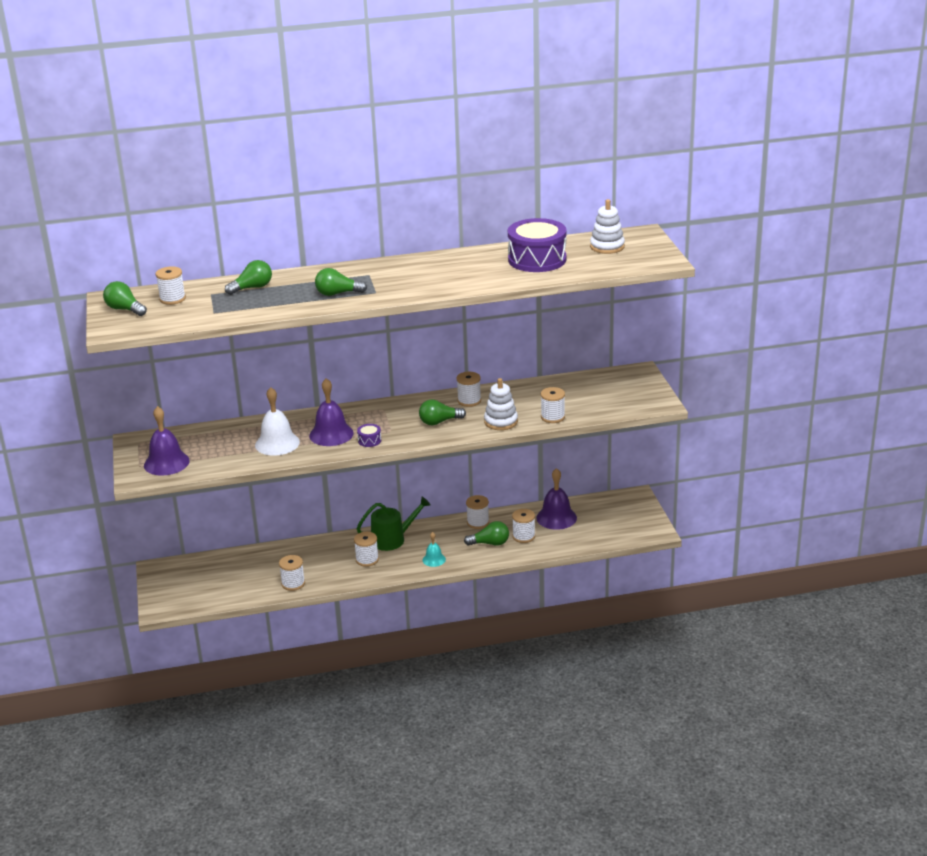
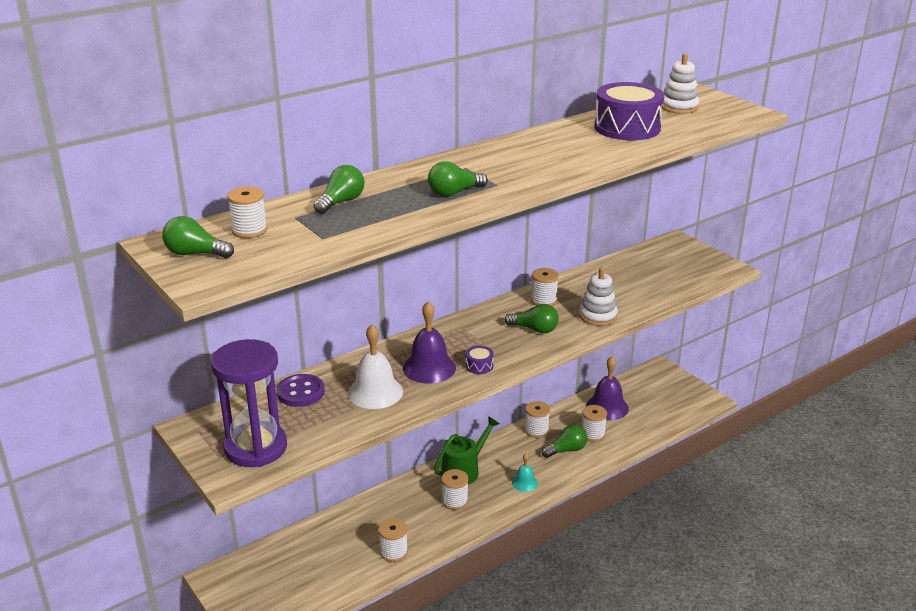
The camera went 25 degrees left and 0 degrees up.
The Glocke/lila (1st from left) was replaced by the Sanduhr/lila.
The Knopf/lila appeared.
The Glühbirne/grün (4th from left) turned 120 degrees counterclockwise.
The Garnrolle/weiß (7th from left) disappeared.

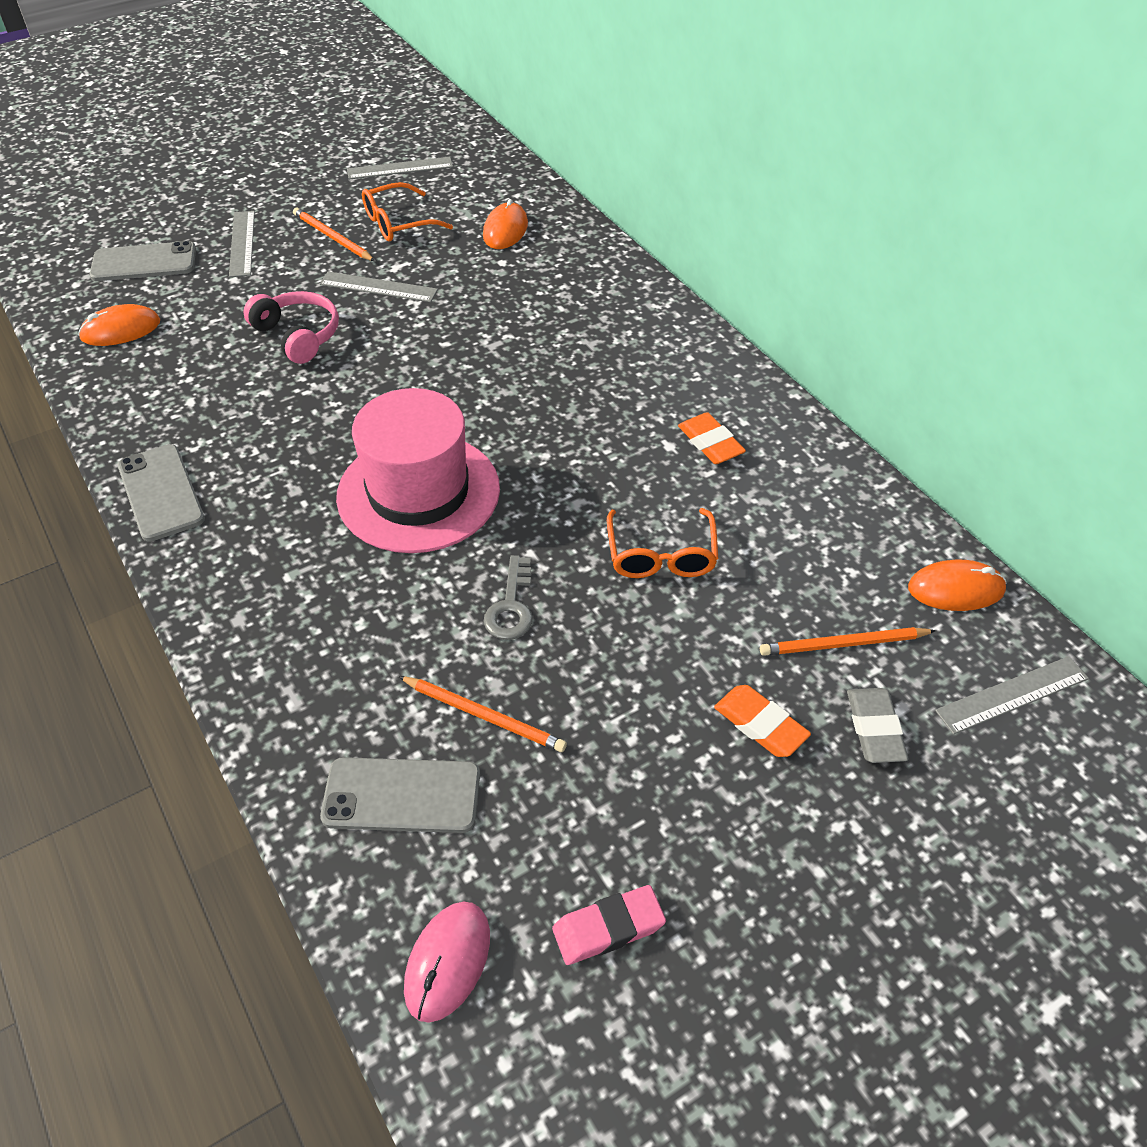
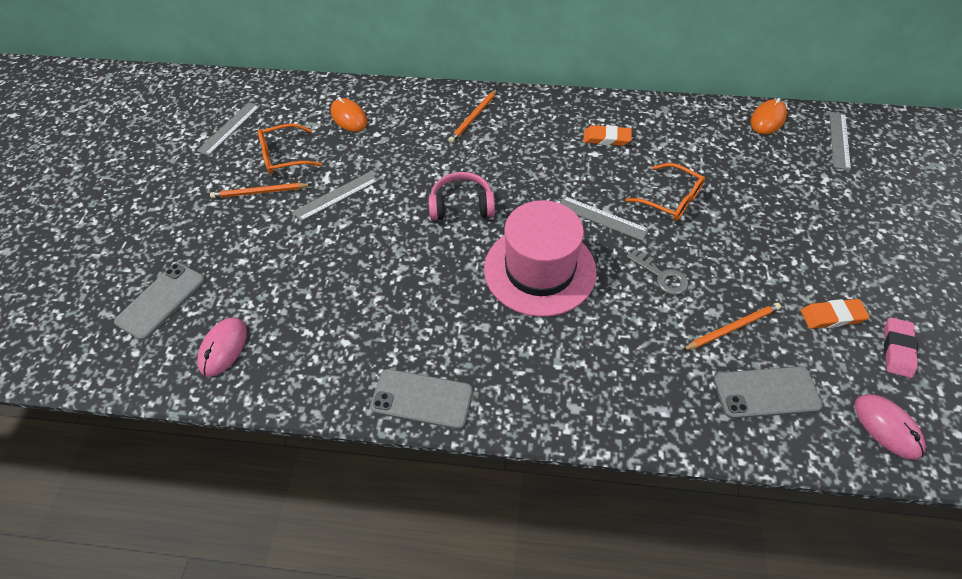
The camera went 50 degrees left and 5 degrees up.
The Computermaus/orange (1st from left) became the Computermaus/rosa (1st from left).
The Brille/orange (1st from left) turned 60 degrees clockwise.
The Kopfhörer/rosa moved.
The Bleistift/orange (3rd from left in the first image) moved.
The Lineal/grau (1st from left in the first image) moved.
The Handy/grau (3rd from left) turned 45 degrees clockwise.
The Radiergummi/orange (2nd from left) moved.
The Radiergummi/grau disappeared.

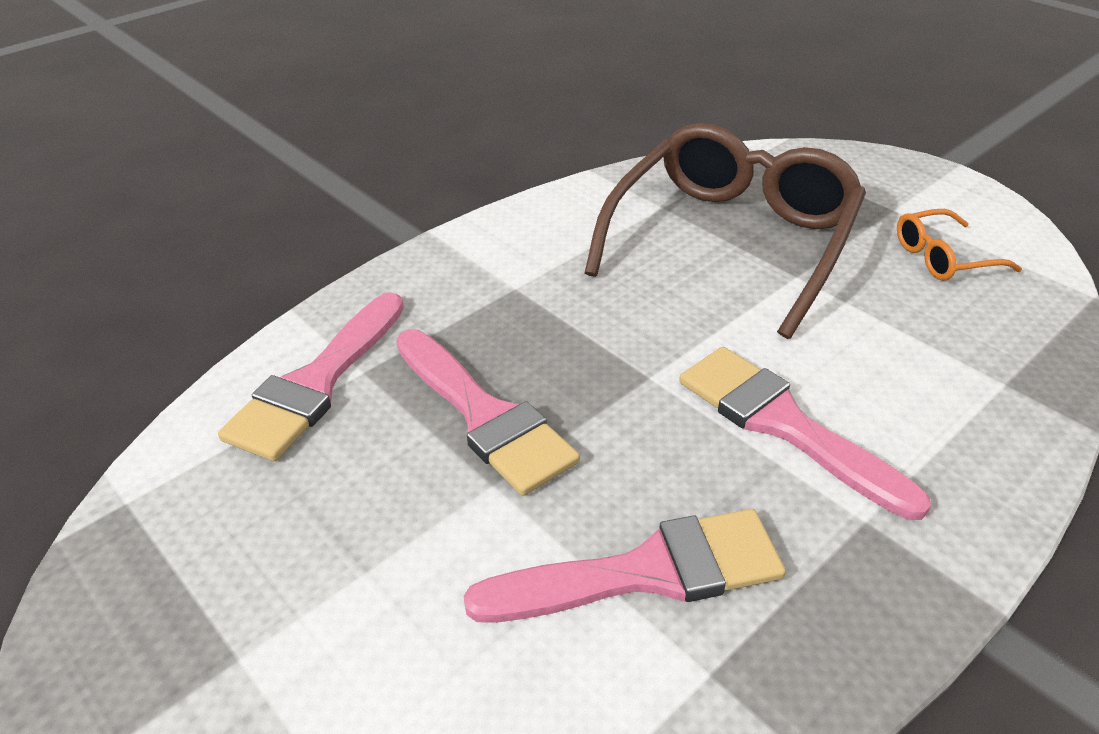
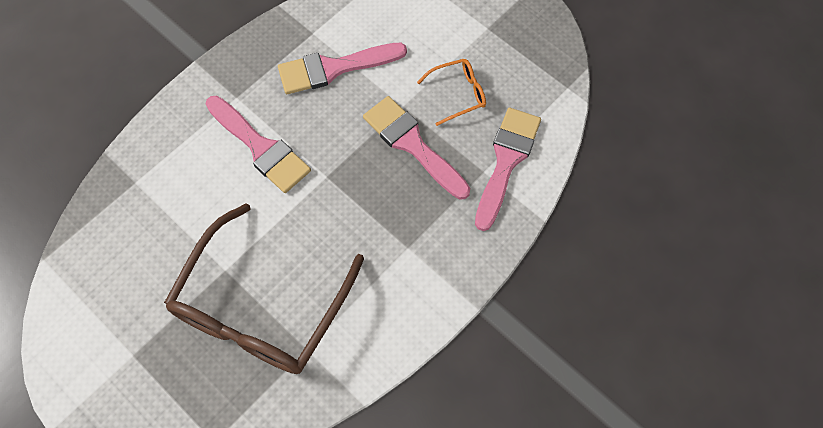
The camera went 175 degrees right and 25 degrees up.
The Brille/orange moved.

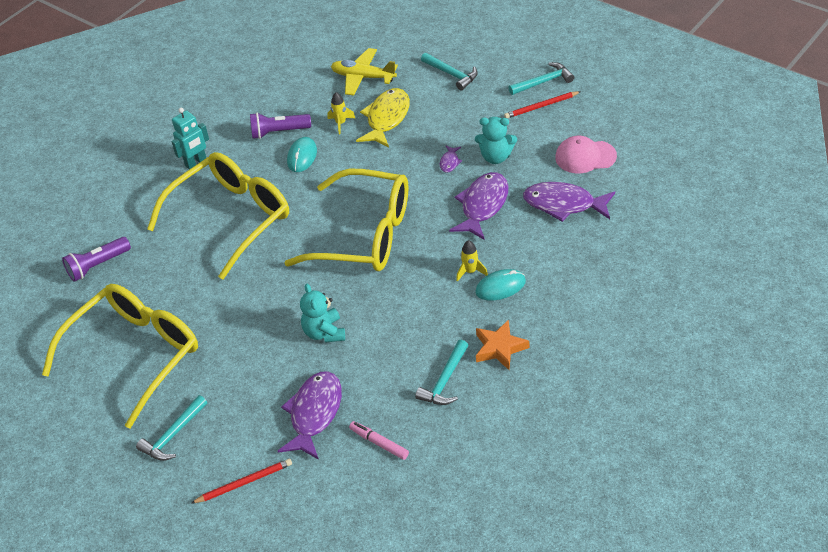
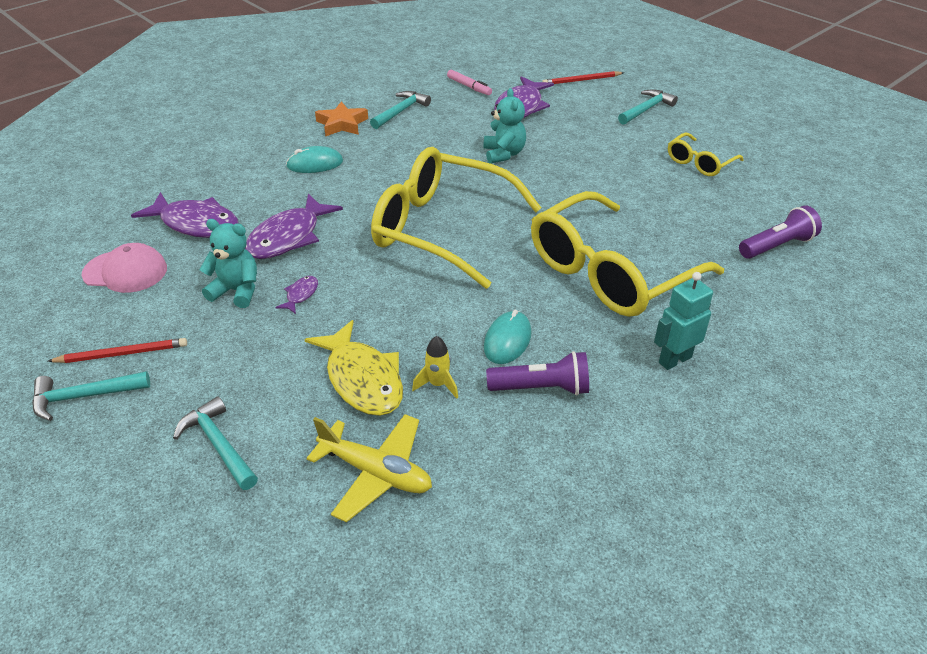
The camera went 175 degrees left and 5 degrees down.
The Fisch/gelb turned 60 degrees counterclockwise.
The Brille/gelb (1st from left in the first image) changed to 0.47 times the size.
The Rakete/gelb (2nd from left) disappeared.

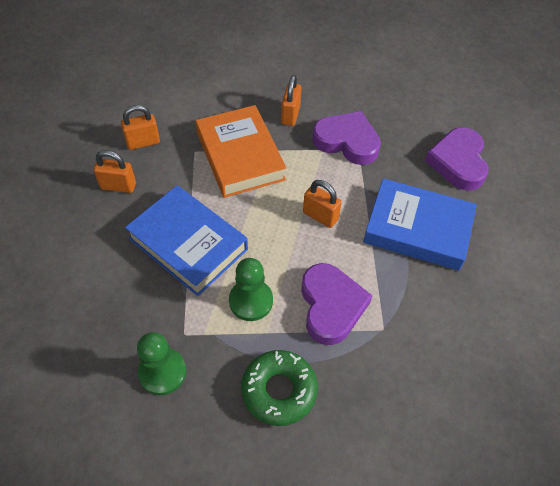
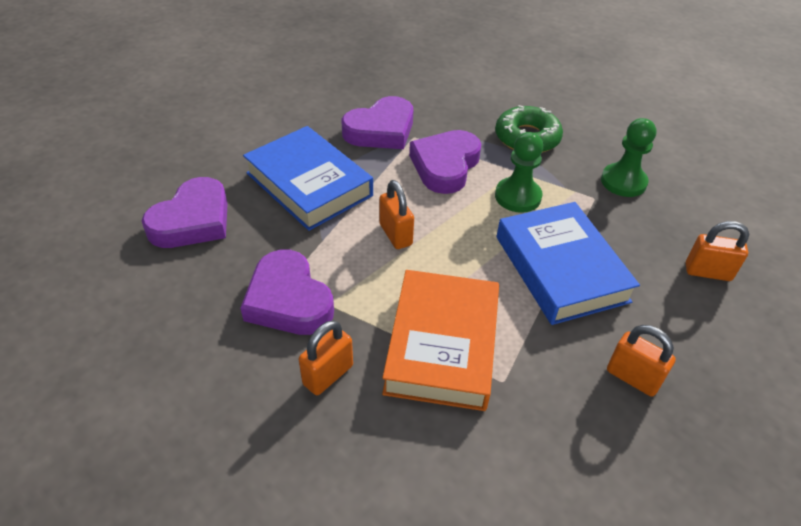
The camera went 150 degrees left and 10 degrees down.
The Herz/lila (3rd from left) appeared.
The Vorhängeschloss/orange (2nd from left in the first image) moved.

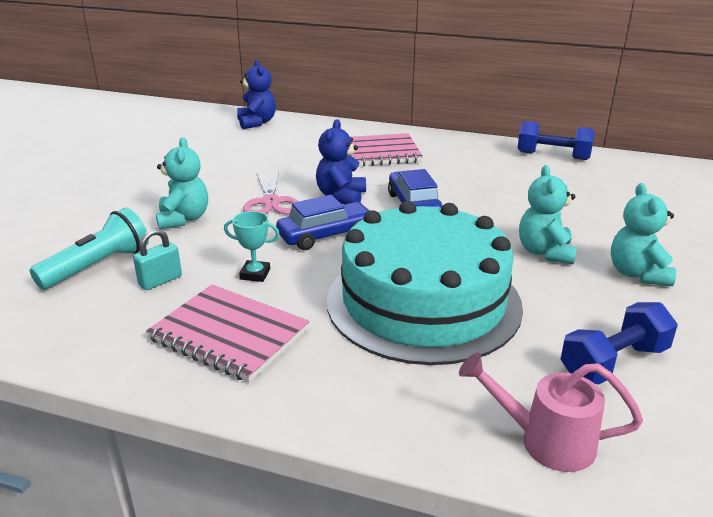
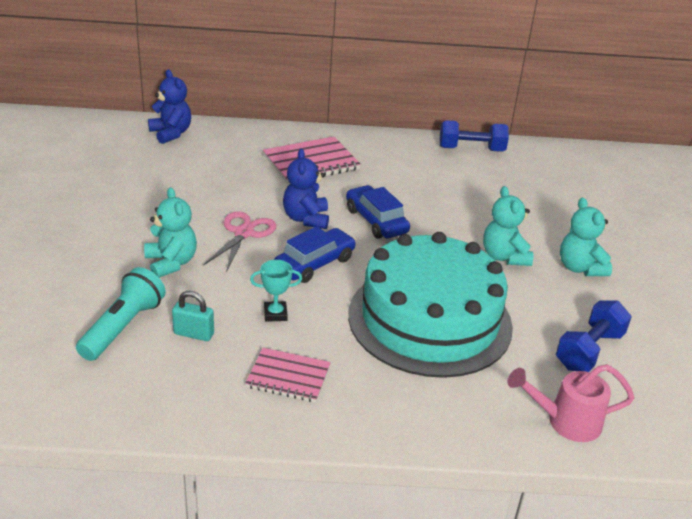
The camera went 20 degrees left and 5 degrees up.
The Vorhängeschloss/türkis turned 75 degrees clockwise.
The Schere/rosa turned 135 degrees counterclockwise.
The Notizbuch/rosa (1st from left) changed to 0.65 times the size.

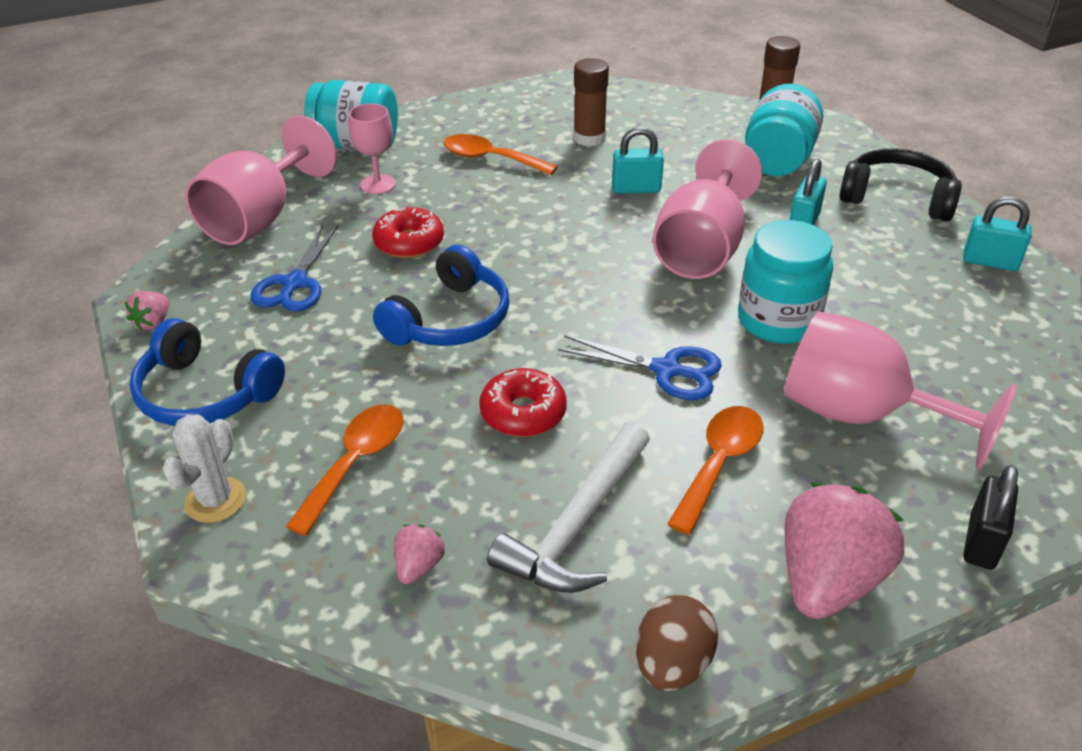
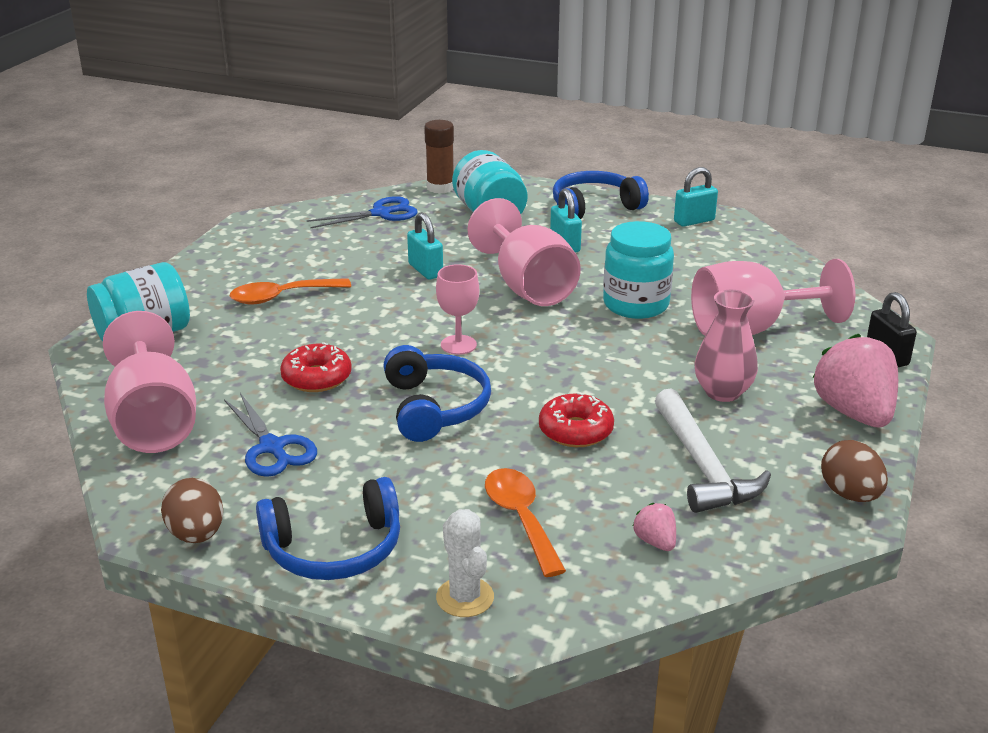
The camera went 45 degrees left and 10 degrees down.
The Erdbeere/rosa (1st from left) was replaced by the Ei/braun (1st from left).
The Schere/blau (2nd from left) moved.
The Vorhängeschloss/türkis (1st from left) turned 75 degrees counterclockwise.
The Kelch/rosa (2nd from left) moved.
The Kopfhörer/schwarz became the Kopfhörer/blau (3rd from left).
The Löffel/orange (3rd from left) was replaced by the Vase/rosa.
The Klebestift/braun (1st from left) disappeared.

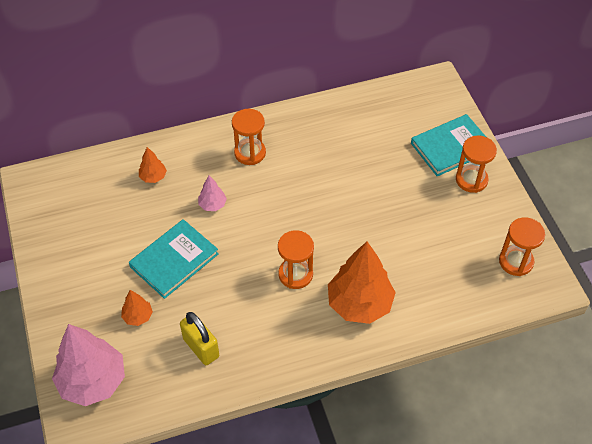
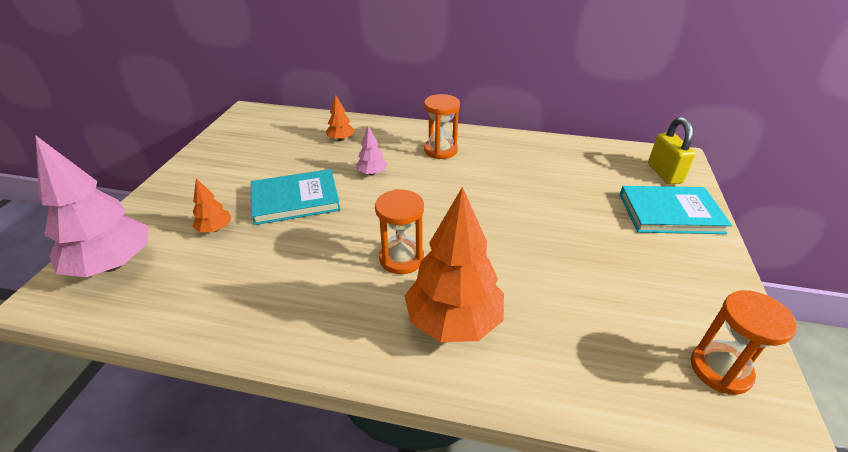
The camera went 30 degrees right and 15 degrees down.
The Vorhängeschloss/gelb moved.
The Sanduhr/orange (3rd from left) disappeared.

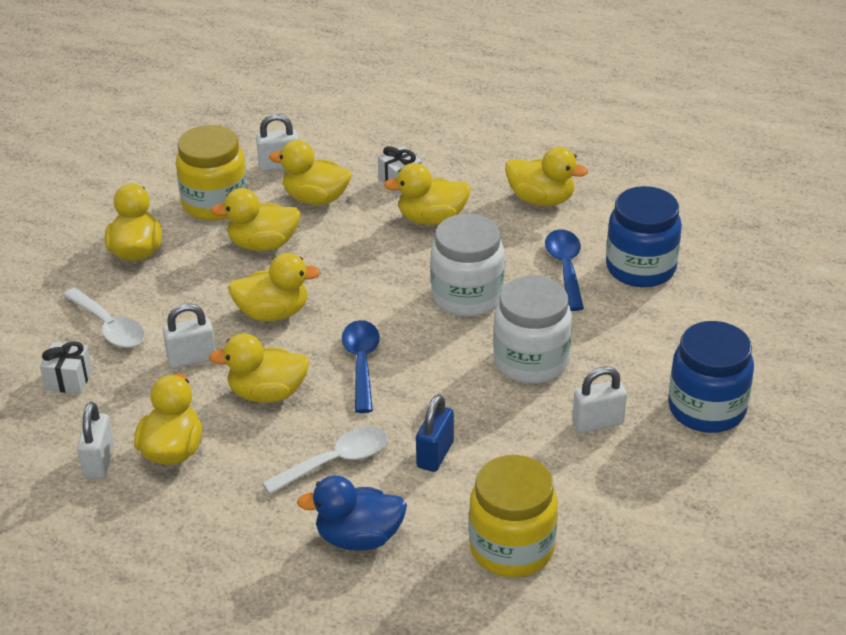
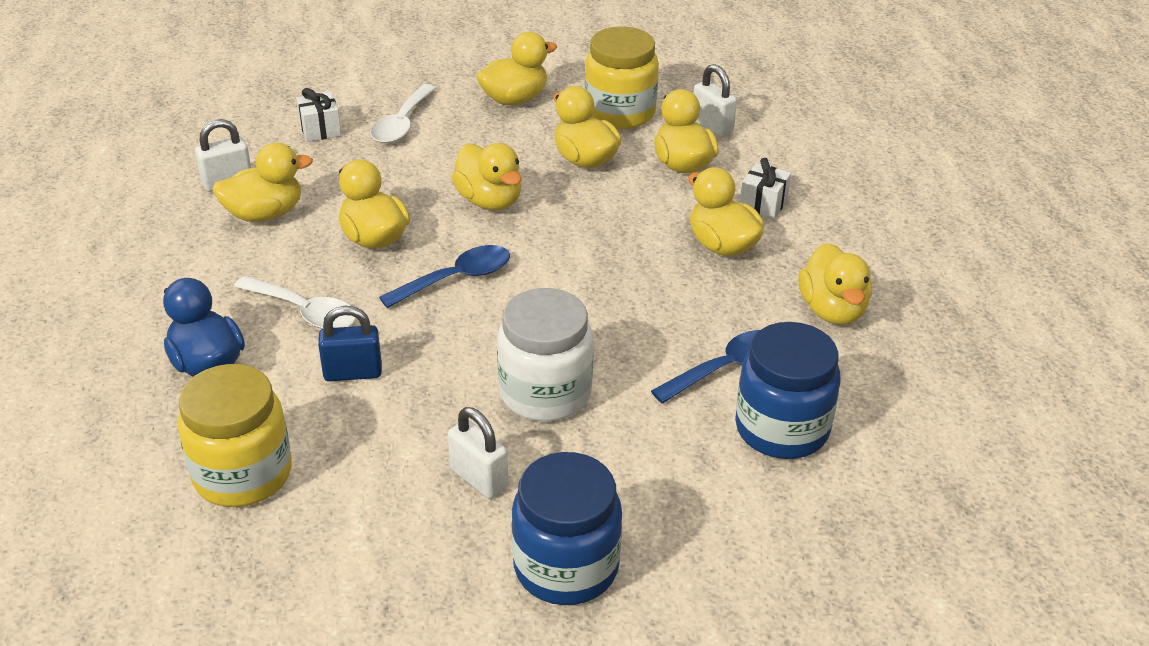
The camera went 60 degrees right and 0 degrees up.
The Vorhängeschloss/weiß (2nd from left) disappeared.
The Einmachglas/weiß (1st from left) disappeared.

